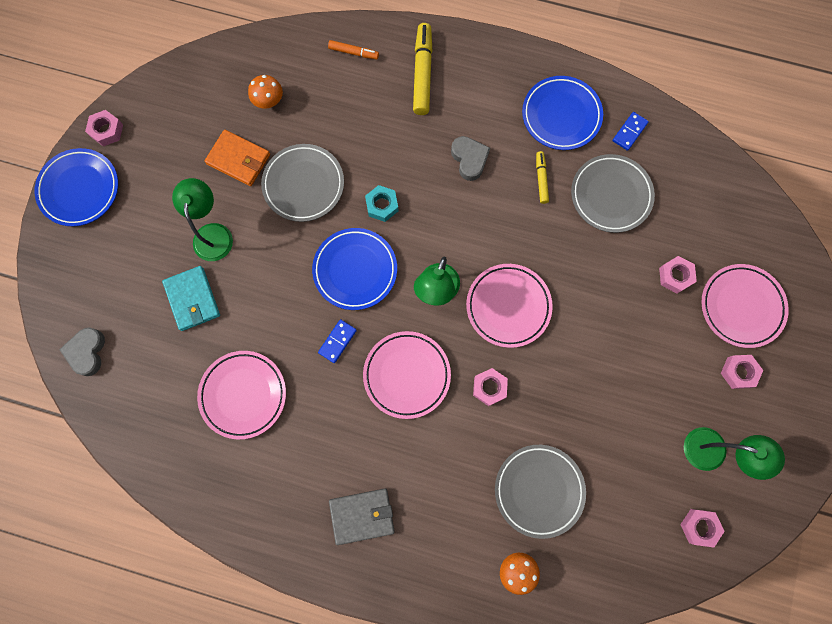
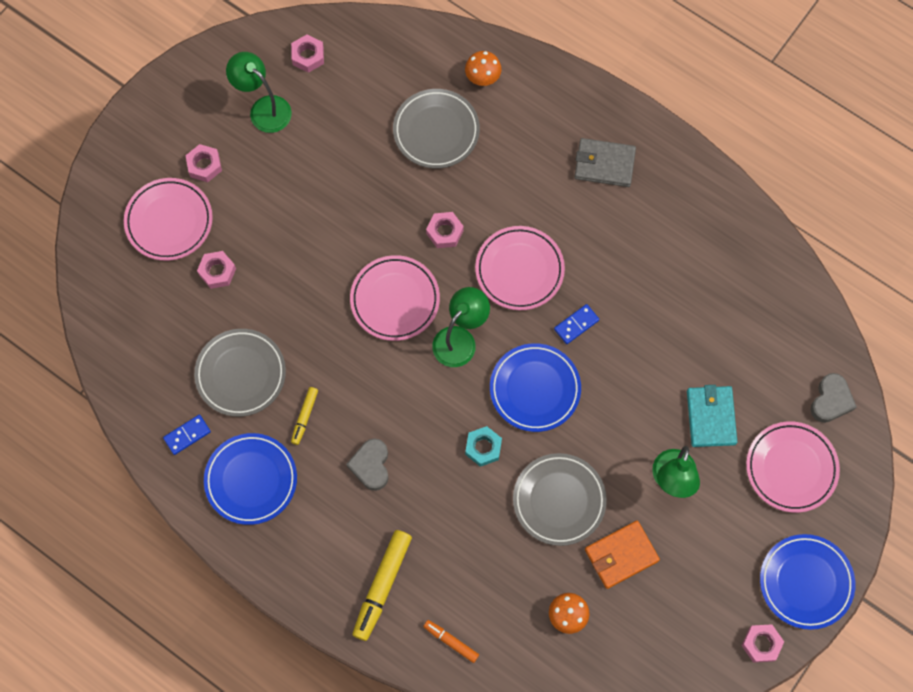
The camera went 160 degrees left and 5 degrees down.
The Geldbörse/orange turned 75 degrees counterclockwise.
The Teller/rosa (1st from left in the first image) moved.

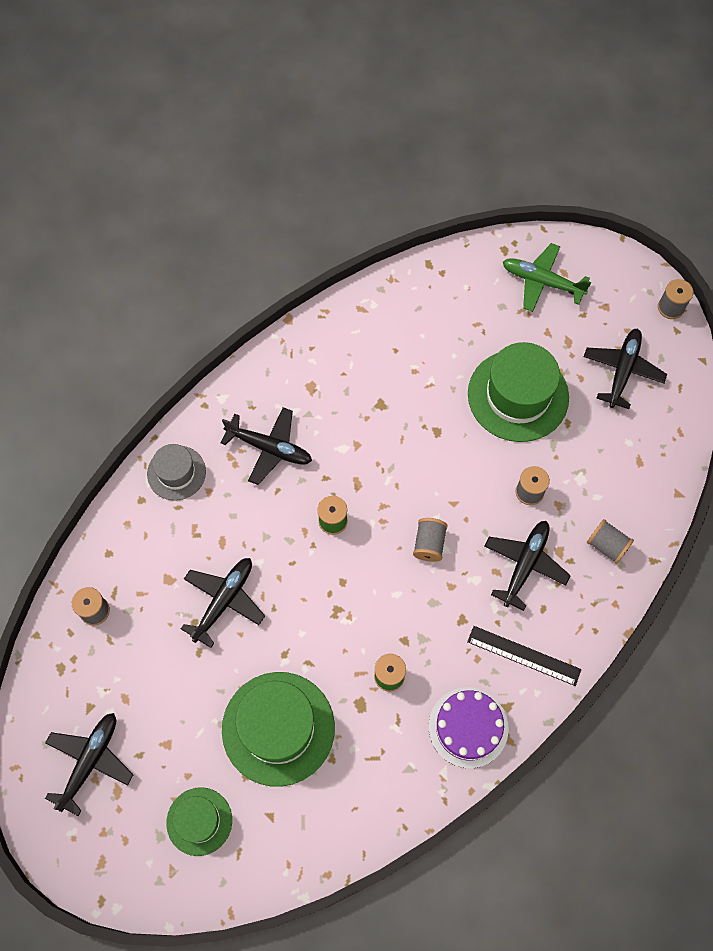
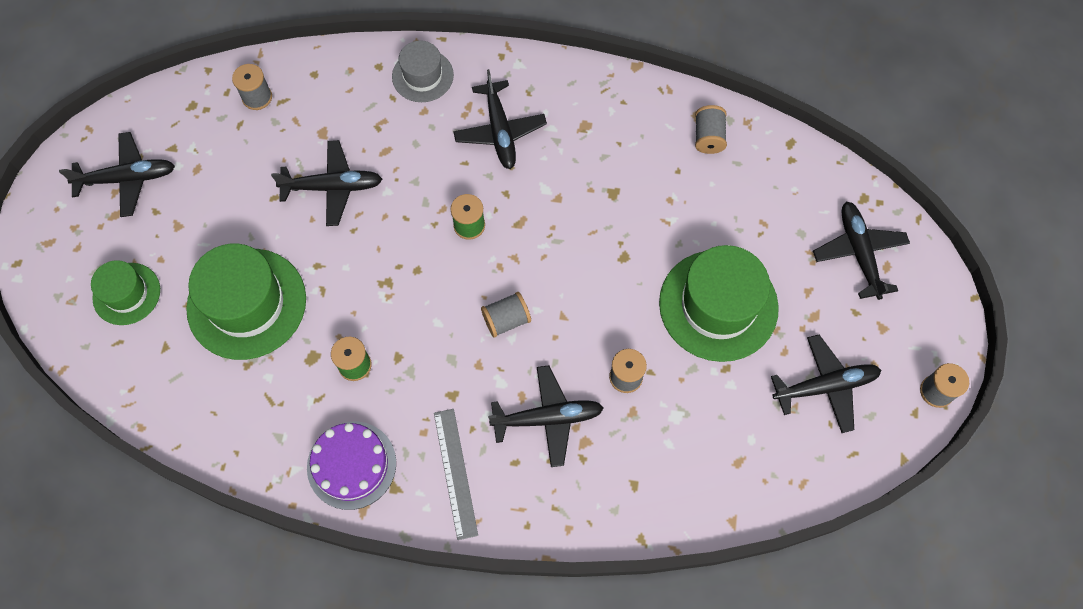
The camera went 55 degrees right and 0 degrees up.
The Lineal/schwarz became the Lineal/grau.
The Garnrolle/grau (4th from left) moved.
The Flugzeug/grün became the Flugzeug/schwarz (6th from left).

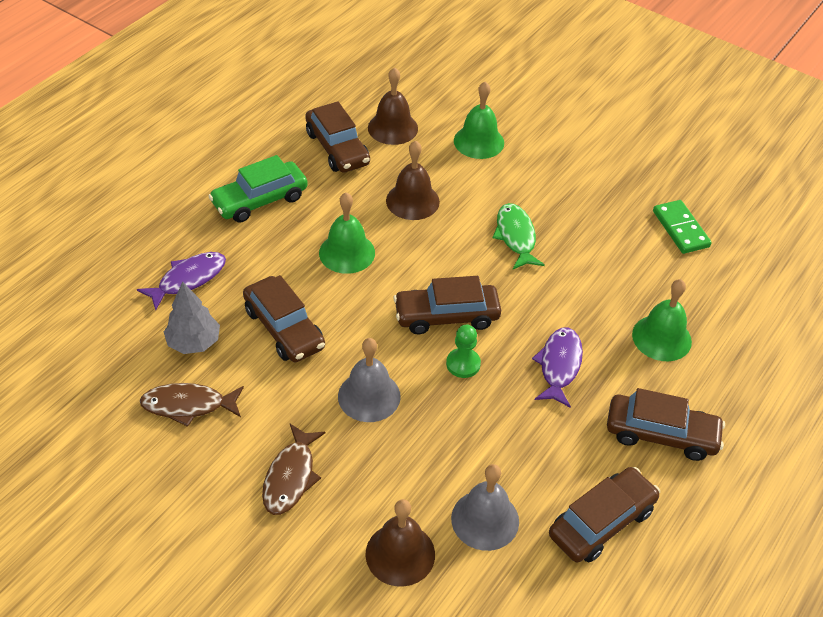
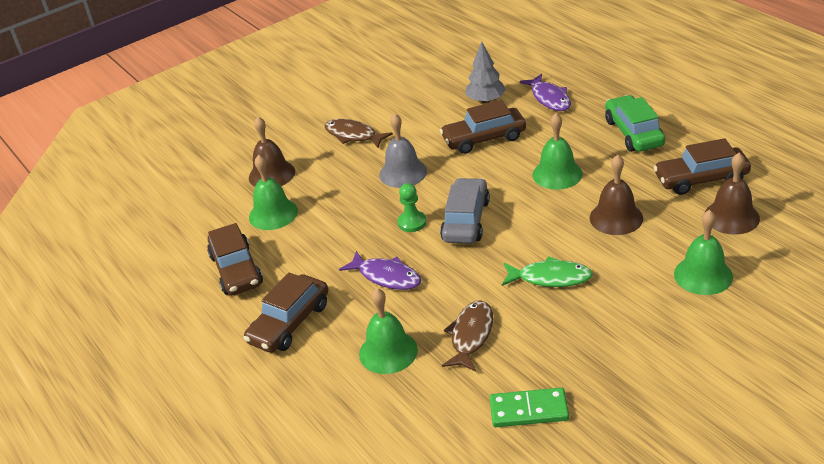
The camera went 115 degrees right and 10 degrees down.
The Glocke/grau (2nd from left) became the Glocke/grün (1st from left).
The Auto/braun (3rd from left) became the Auto/grau.
The Fisch/braun (1st from left in the first image) moved.

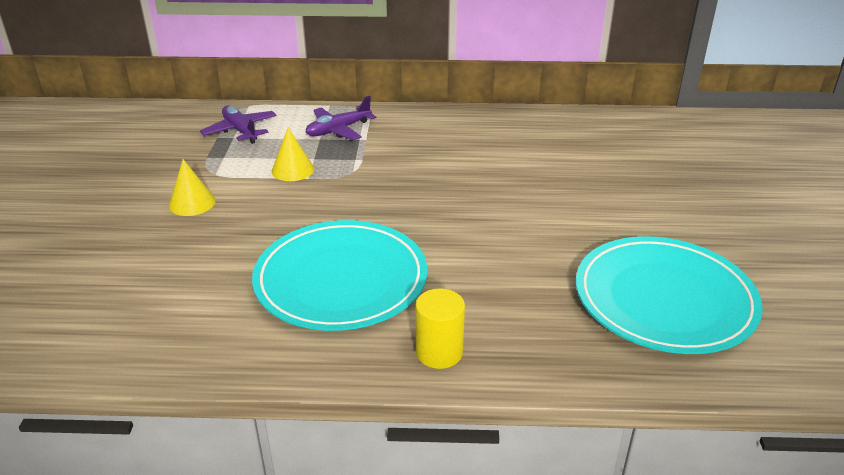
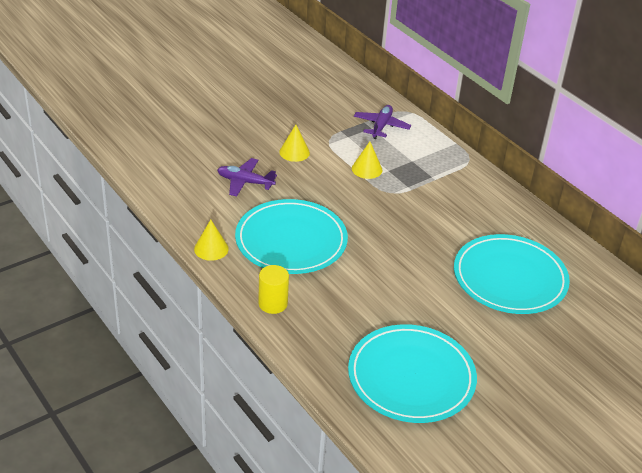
The camera went 50 degrees right and 5 degrees up.
The Kegel/gelb (1st from left) appeared.
The Flugzeug/lila (2nd from left in the first image) moved.
The Teller/türkis (3rd from left) appeared.

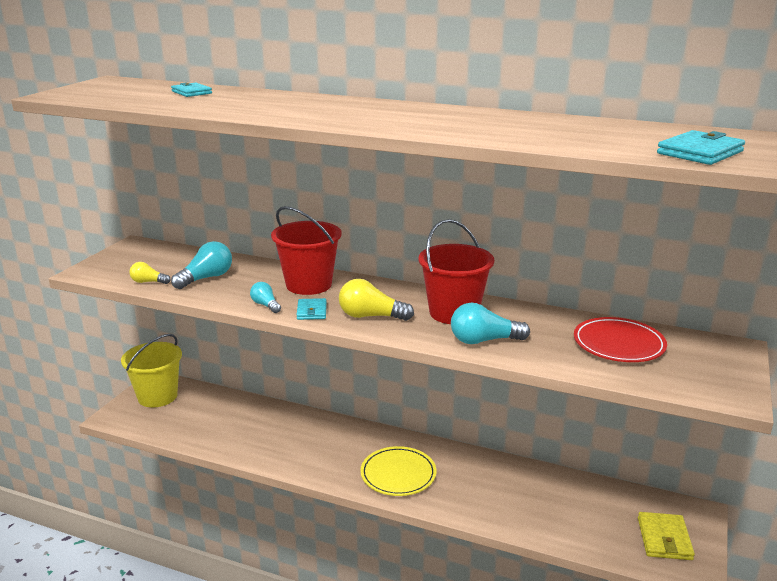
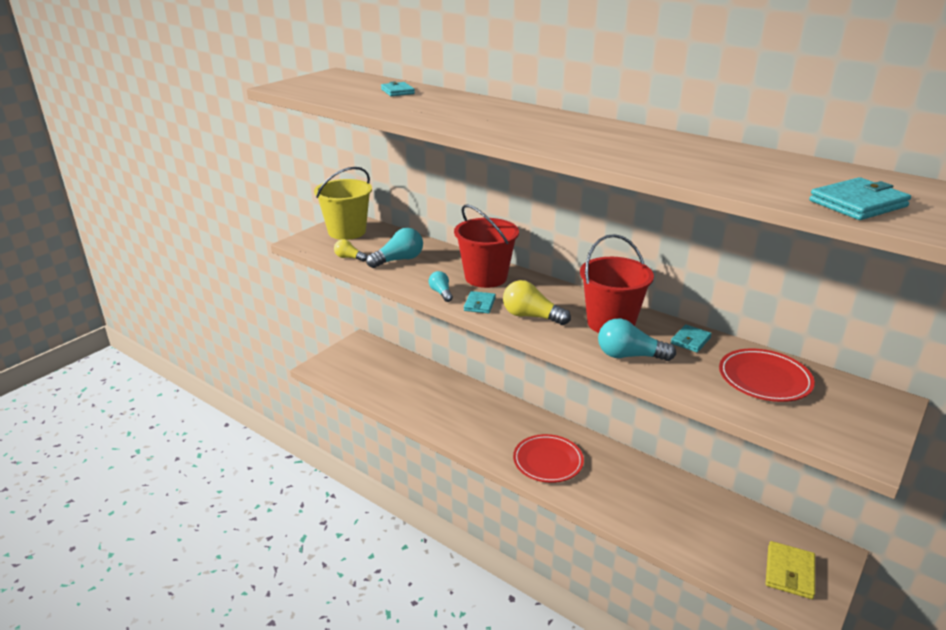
The camera went 15 degrees right and 5 degrees up.
The Eimer/gelb moved.
The Teller/gelb became the Teller/rot (1st from left).
The Geldbörse/türkis (3rd from left) appeared.

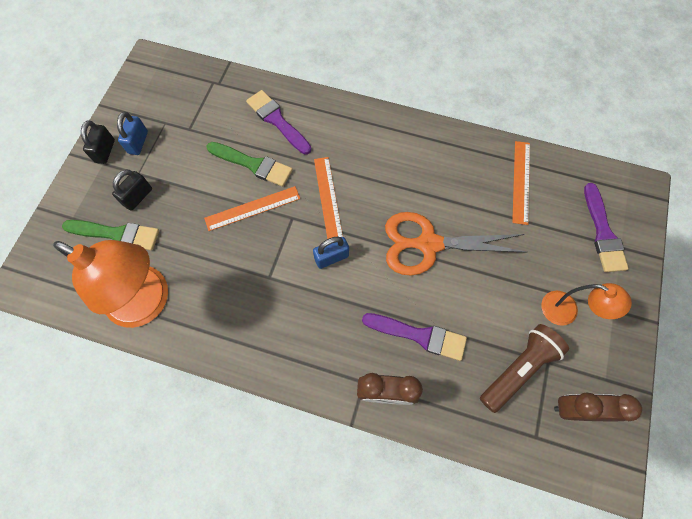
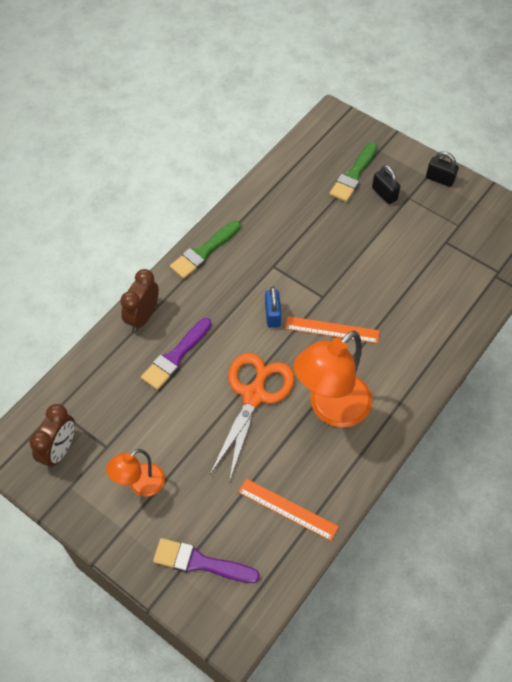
The camera went 110 degrees right and 10 degrees down.
The Pinsel/grün (2nd from left in the first image) moved.
The Lampe/orange (1st from left in the first image) moved.
The Vorhängeschloss/blau (1st from left) disappeared.
The Lineal/orange (1st from left) disappeared.
The Pinsel/lila (1st from left) disappeared.
The Taschenlampe/braun disappeared.

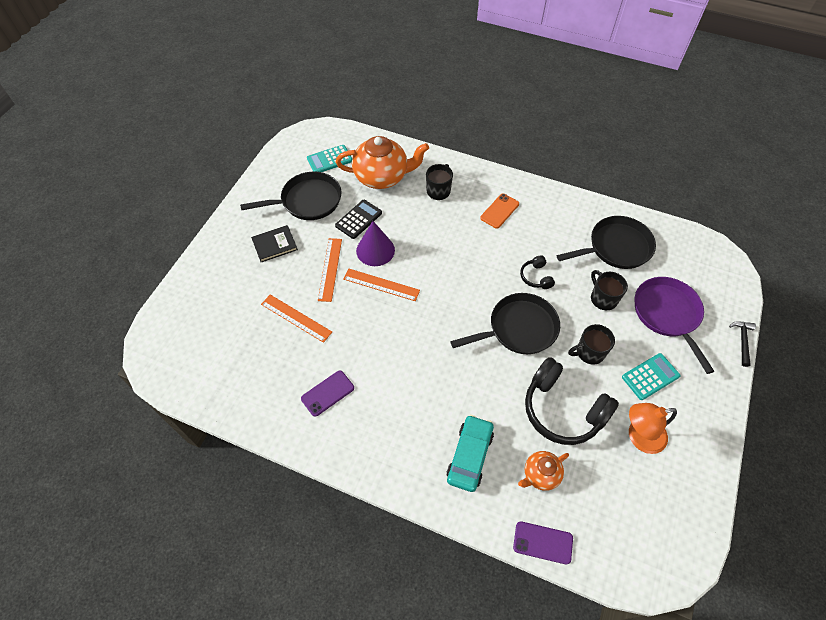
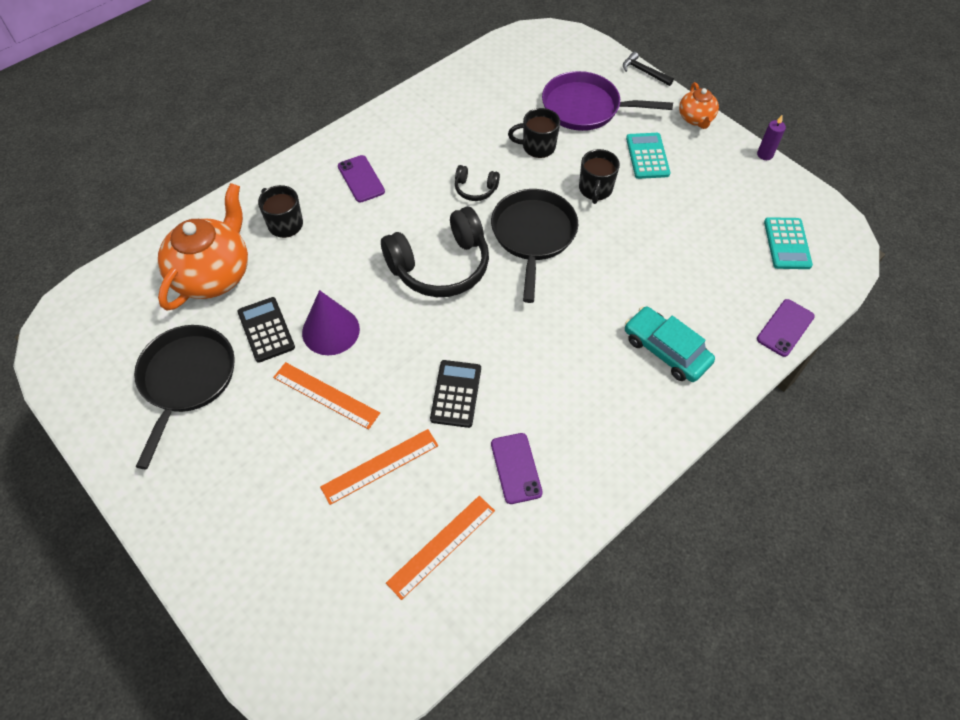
The camera went 65 degrees left and 0 degrees up.
The Handy/orange became the Handy/lila (1st from left).
The Kopfhörer/schwarz (2nd from left in the first image) moved.
The Lineal/orange (3rd from left) moved.
The Taschenrechner/schwarz (2nd from left) appeared.
The Teekanne/orange (2nd from left) moved.
The Kerze/lila appeared.
The Taschenrechner/türkis (1st from left in the first image) moved.
The Buch/schwarz disappeared.
The Pfanne/schwarz (3rd from left) disappeared.
The Lampe/orange disappeared.

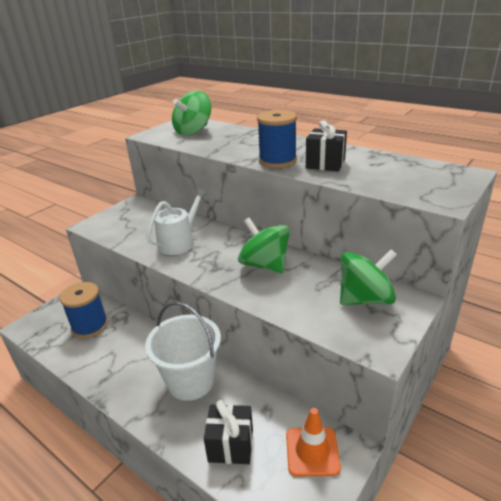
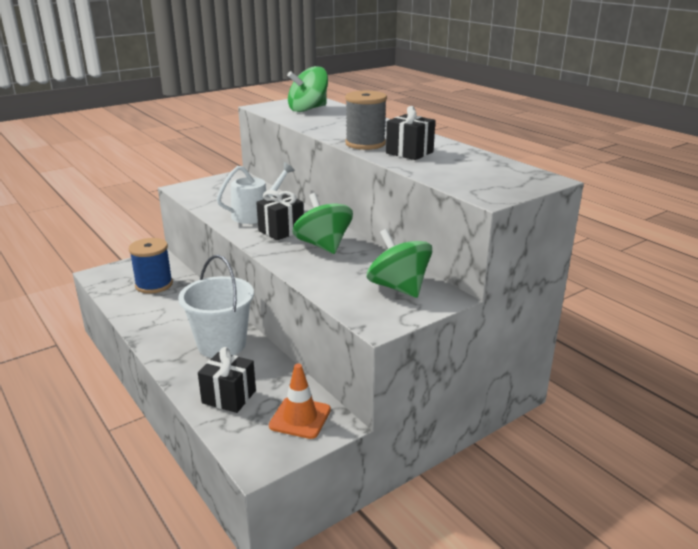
The camera went 15 degrees right and 5 degrees down.
The Geschenk/schwarz (2nd from left) appeared.
The Garnrolle/blau (2nd from left) became the Garnrolle/grau.
The Kreisel/grün (3rd from left) turned 120 degrees counterclockwise.

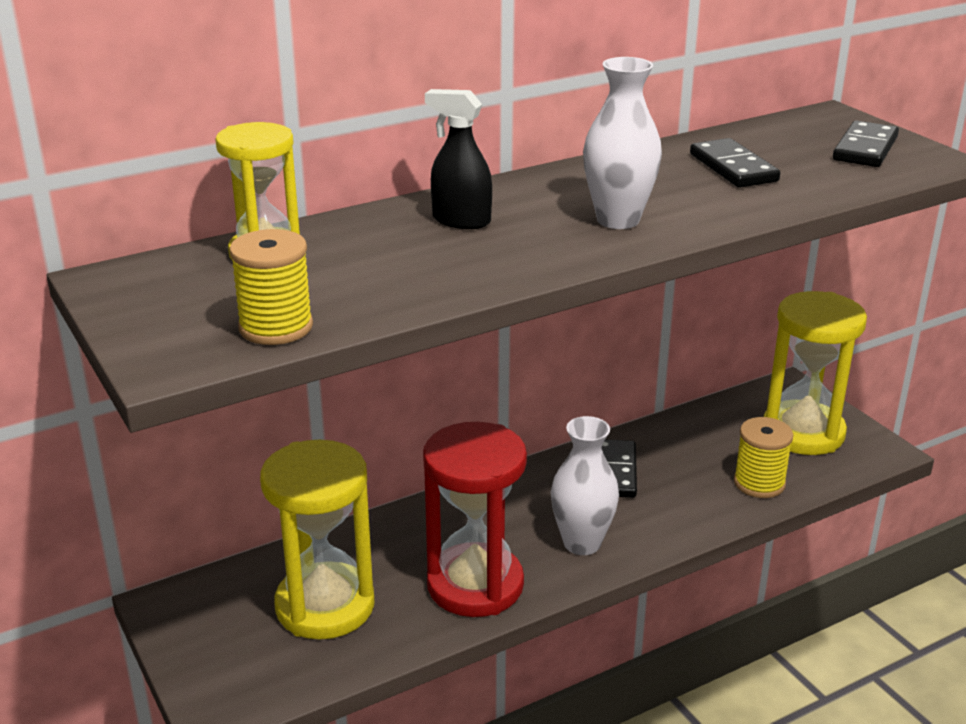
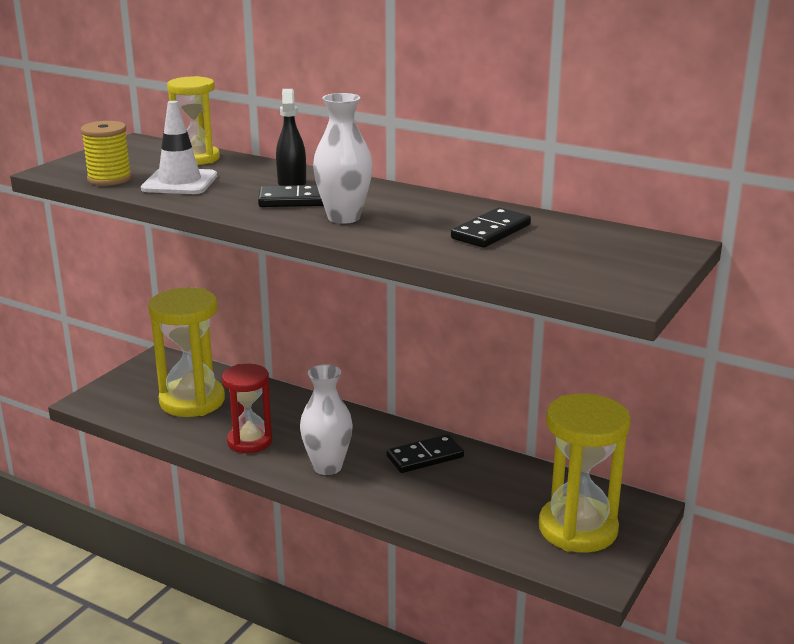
The camera went 60 degrees right and 5 degrees down.
The Leitkegel/weiß appeared.
The Sanduhr/rot changed to 0.65 times the size.
The Dominostein/schwarz (3rd from left in the first image) moved.
The Garnrolle/gelb (2nd from left) disappeared.

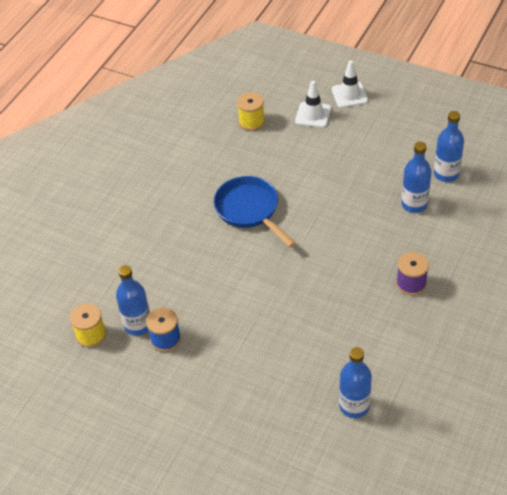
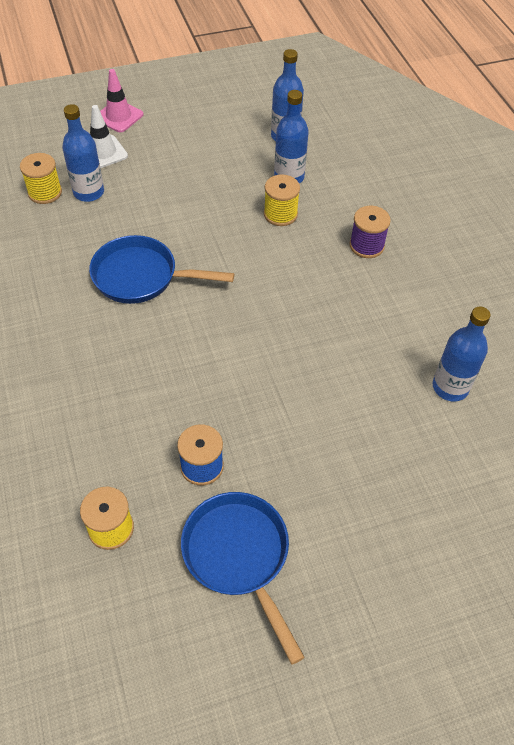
The camera went 50 degrees left and 5 degrees up.
The Flasche/blau (1st from left) moved.
The Leitkegel/weiß (2nd from left) became the Leitkegel/rosa.
The Pfanne/blau (2nd from left) appeared.
The Garnrolle/gelb (3rd from left) appeared.

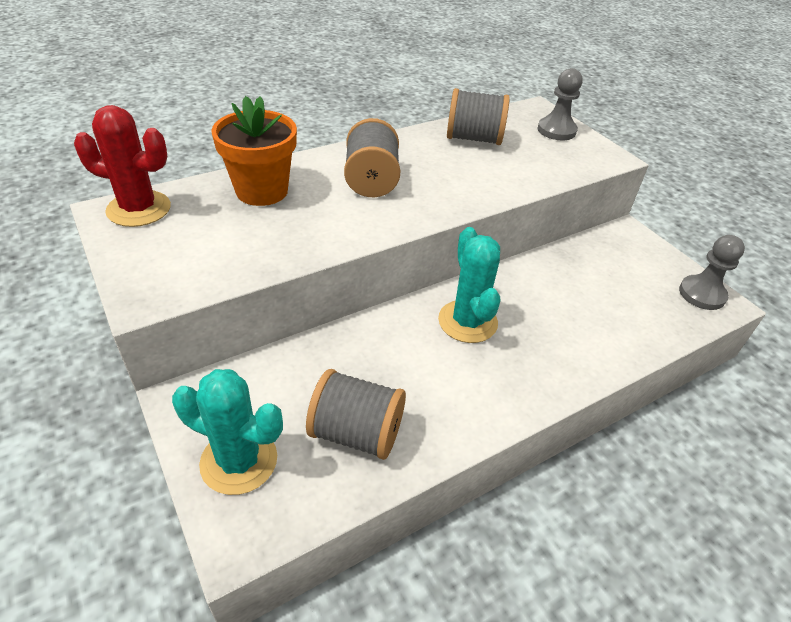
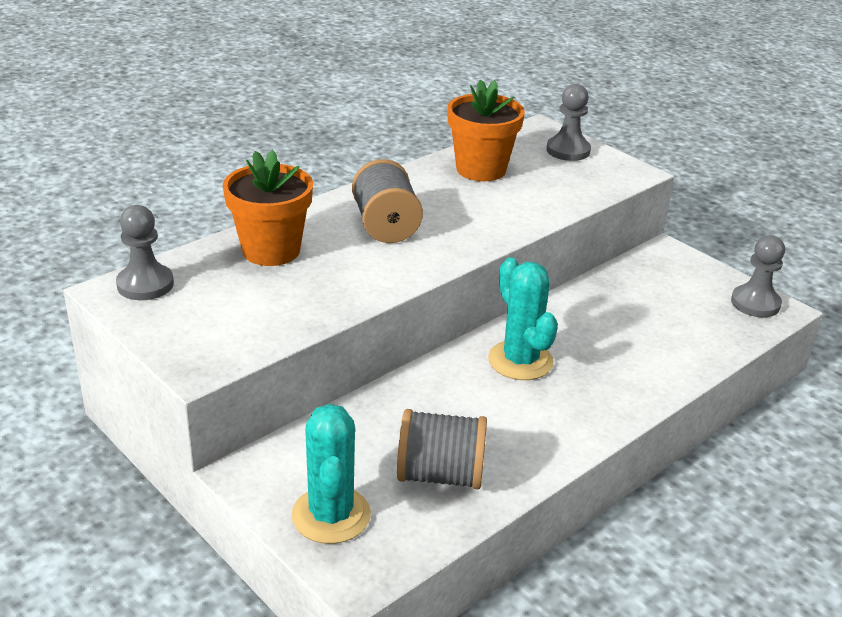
The camera went 10 degrees left and 10 degrees down.
The Kaktus/rot was replaced by the Bauer/grau (1st from left).
The Kaktus/türkis (1st from left) turned 75 degrees clockwise.
The Garnrolle/grau (3rd from left) was replaced by the Blumentopf/orange (2nd from left).

